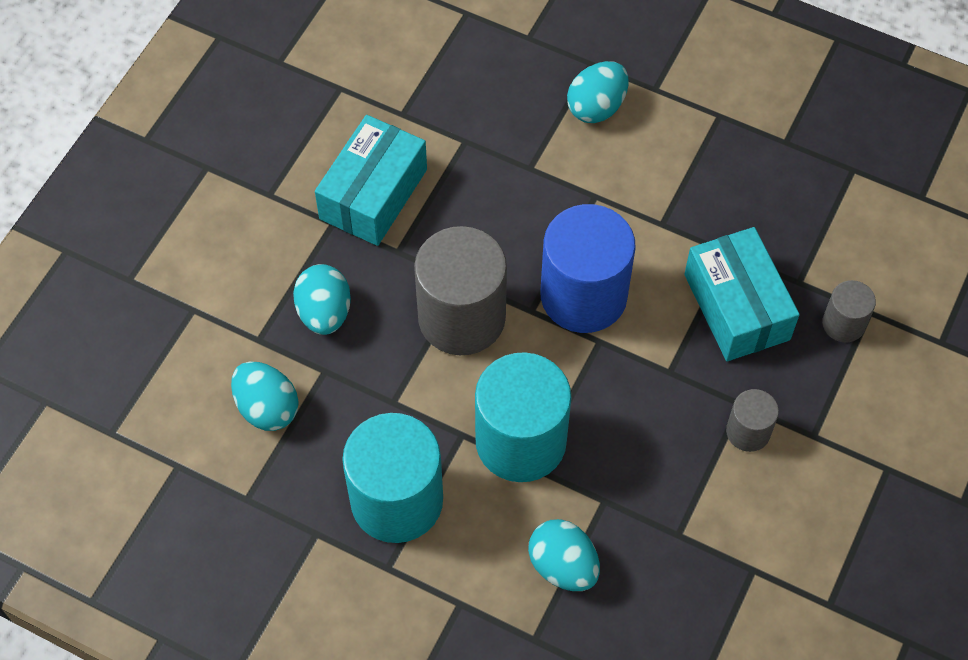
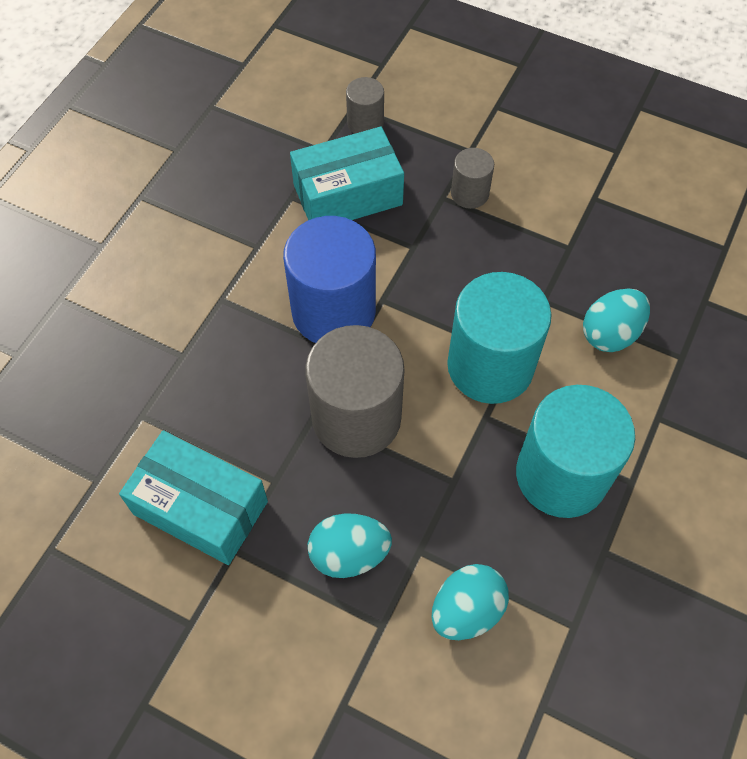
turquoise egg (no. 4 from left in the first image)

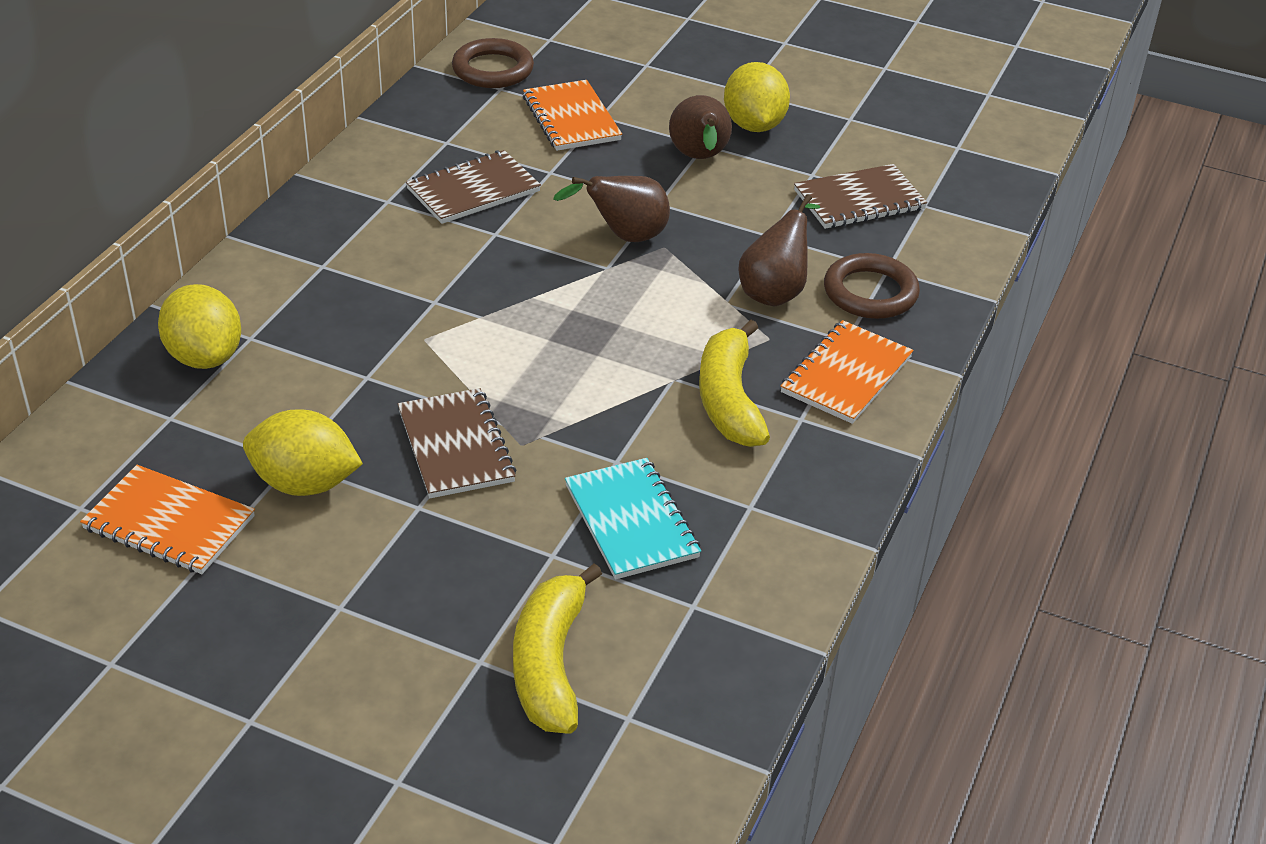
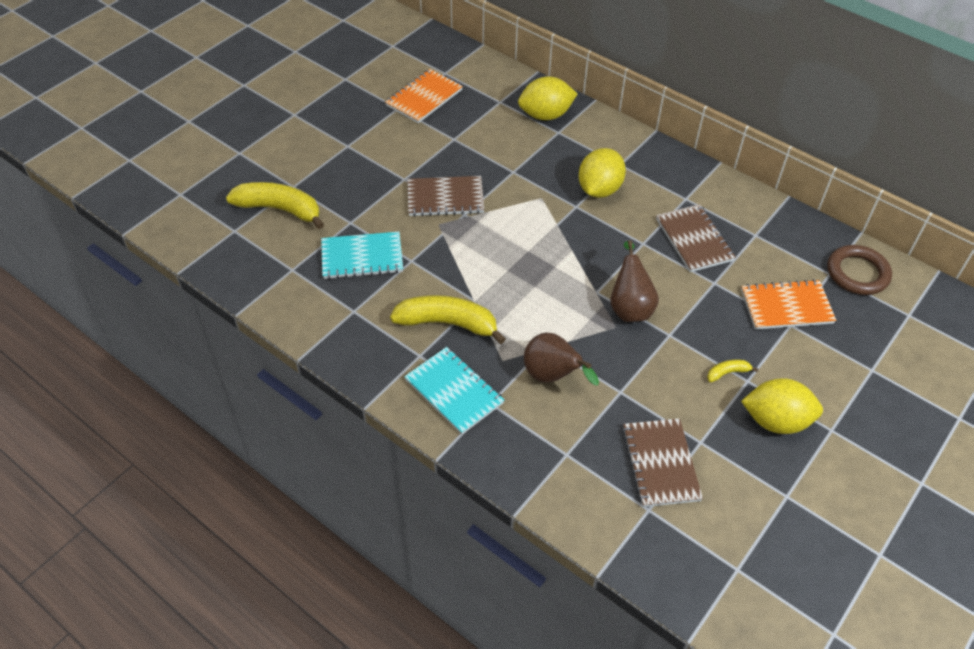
brown ring (no. 2 from left in the first image)
yellow lemon (no. 2 from left)
yellow banana (no. 3 from left)
turquoise notebook (no. 2 from left)

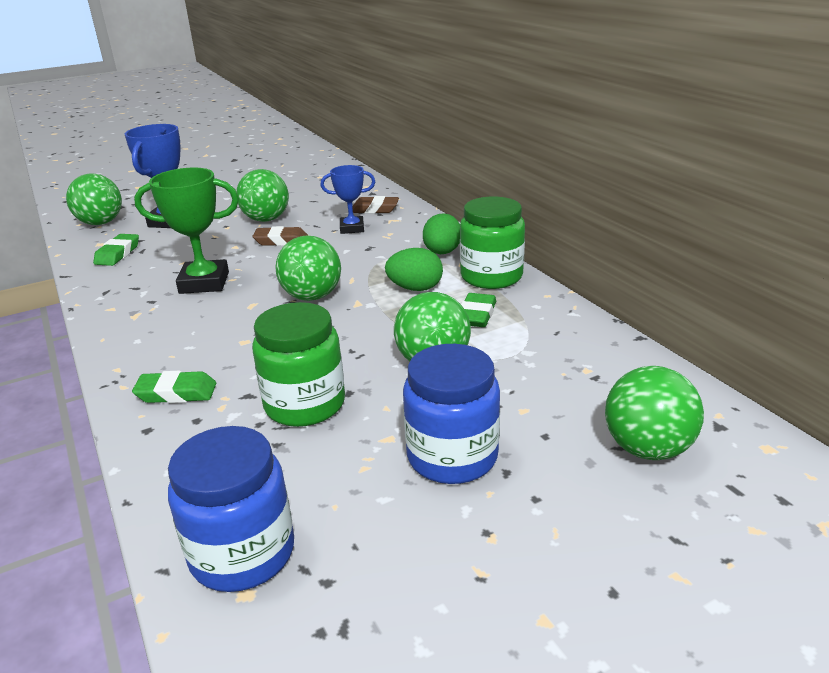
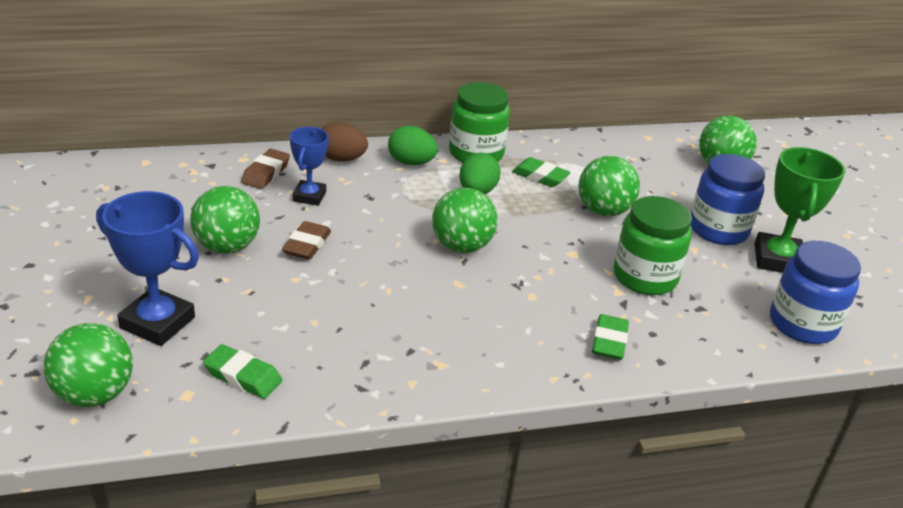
brown egg
green trophy

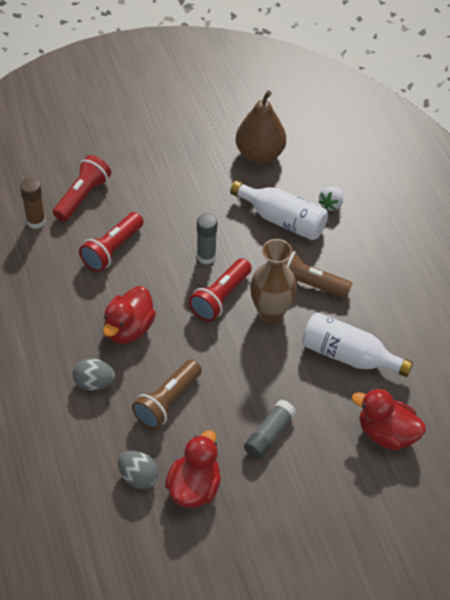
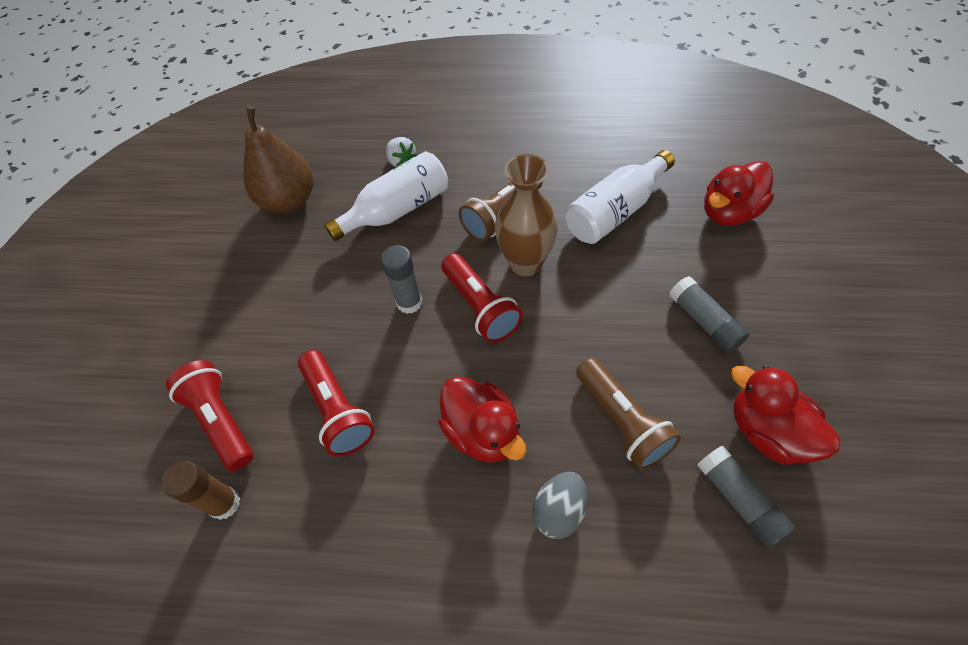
grey glue stick (no. 3 from left)

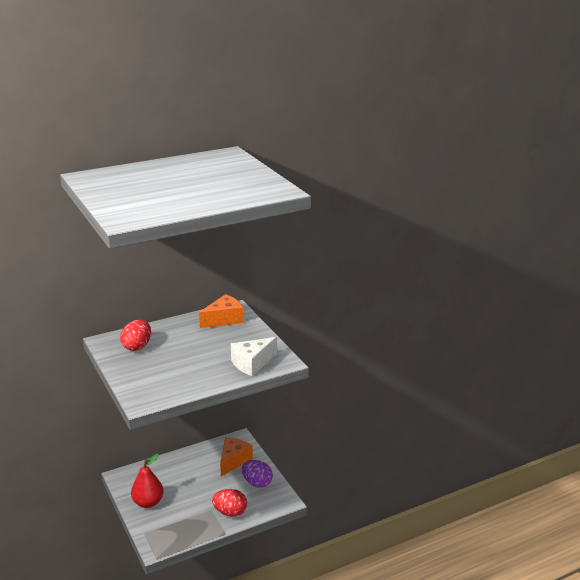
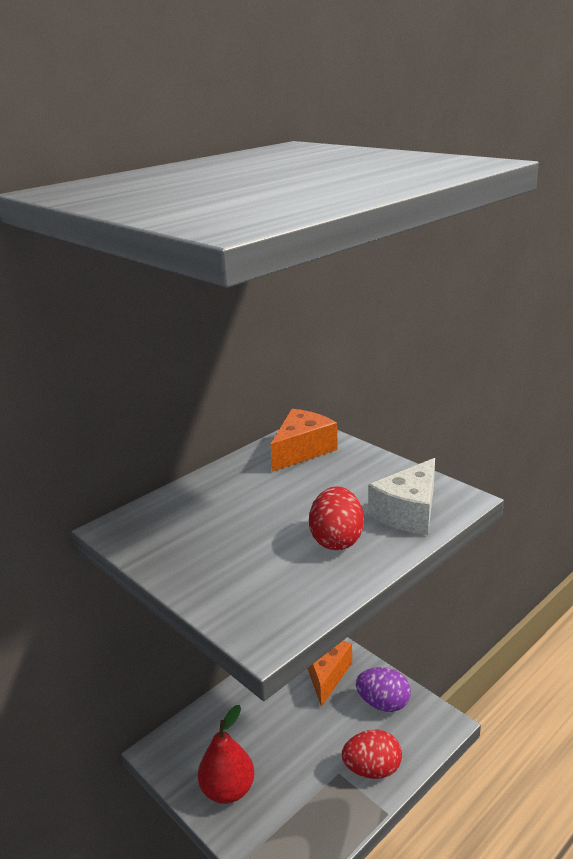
red egg (no. 1 from left)

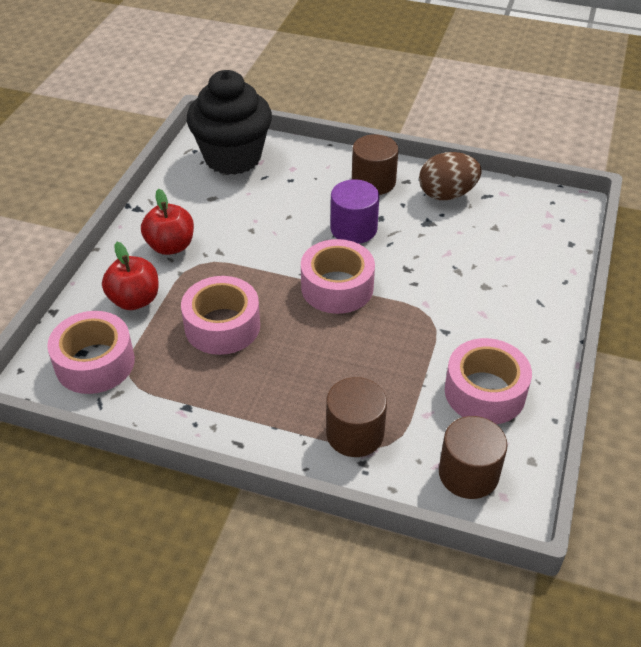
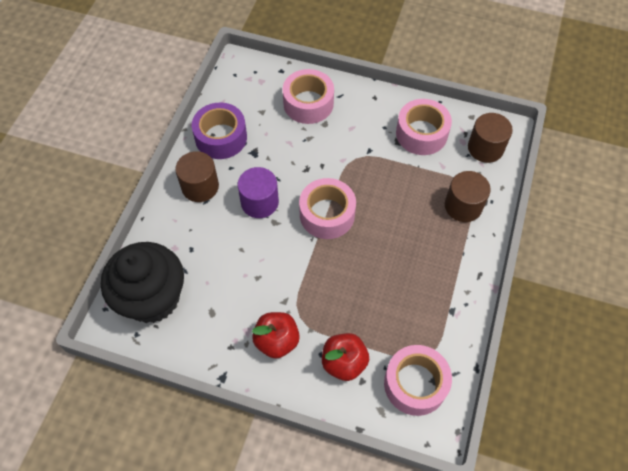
pink tape (no. 1 from left)
purple tape

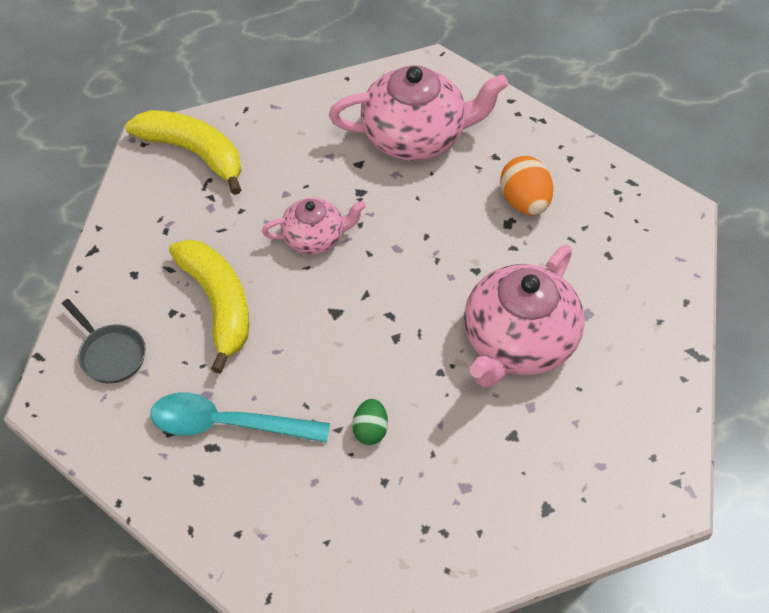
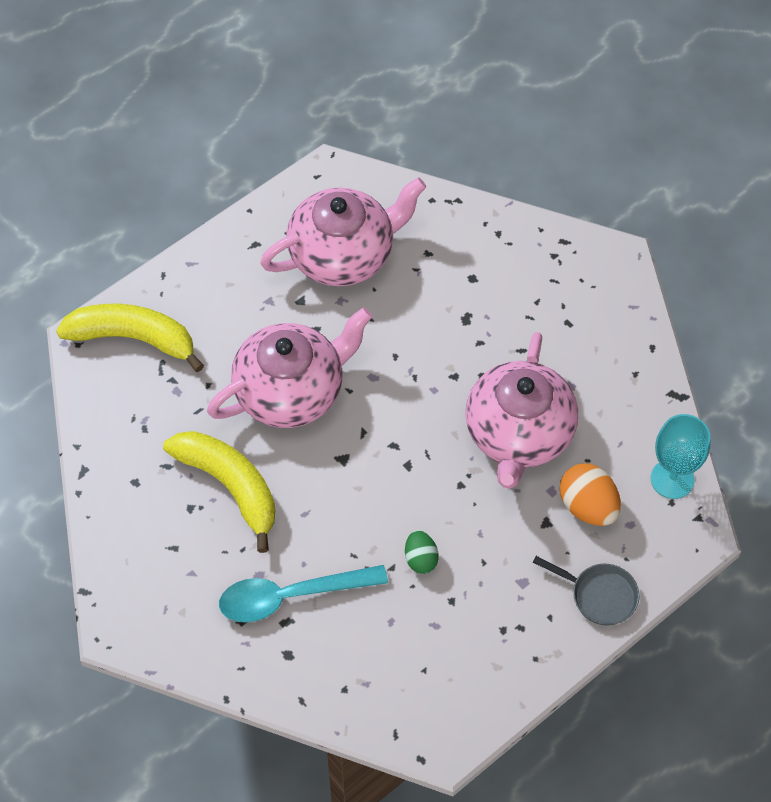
turquoise goblet
grey pan
orange egg
pink teapot (no. 1 from left)

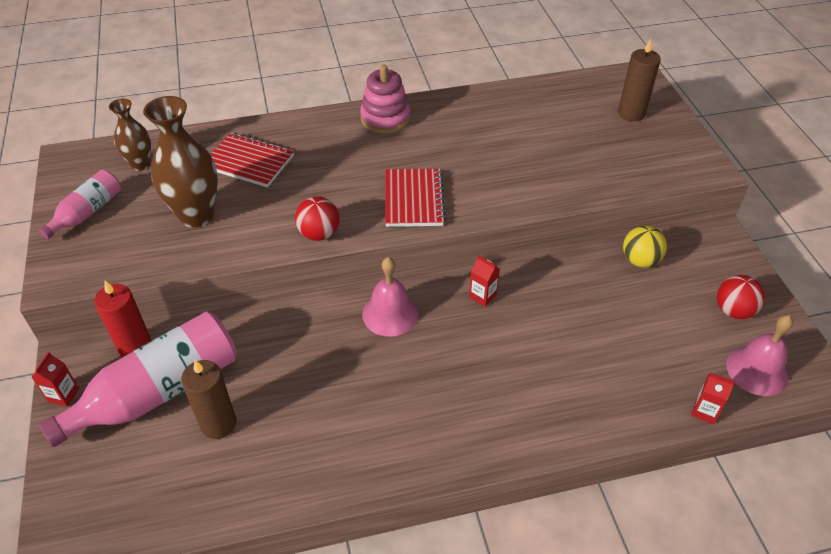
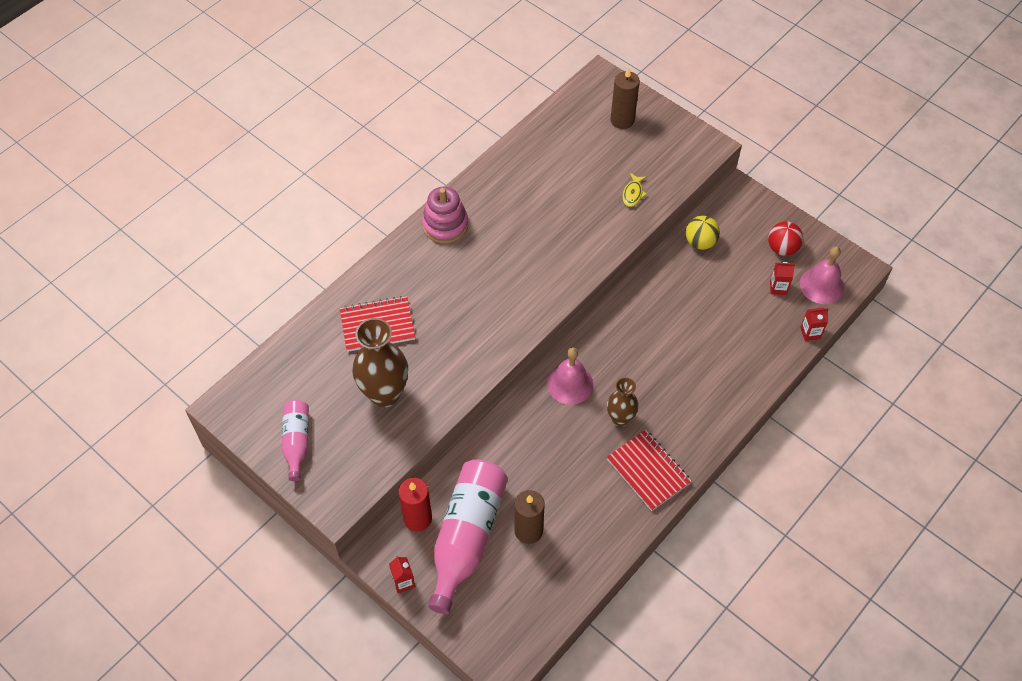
red ball (no. 1 from left in the first image)
yellow fish
brown vase (no. 2 from left)
red notebook (no. 2 from left)
red carton (no. 2 from left)

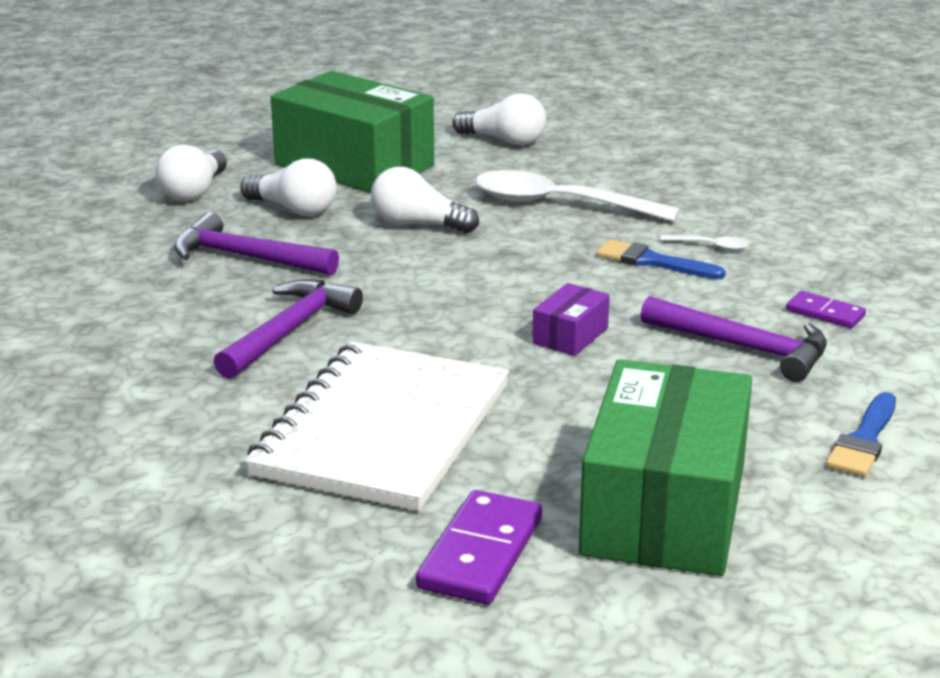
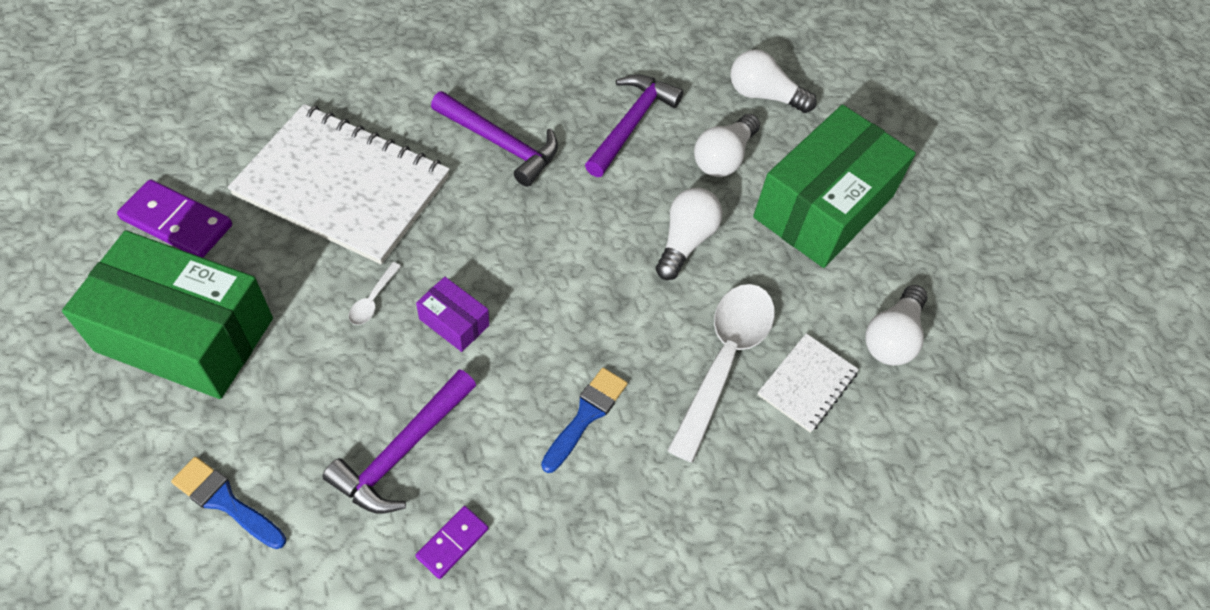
white notebook (no. 2 from left)
white spoon (no. 1 from left)

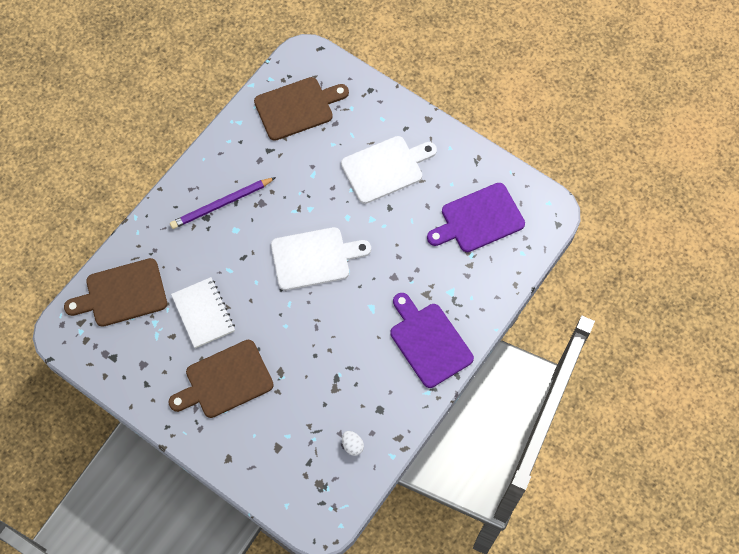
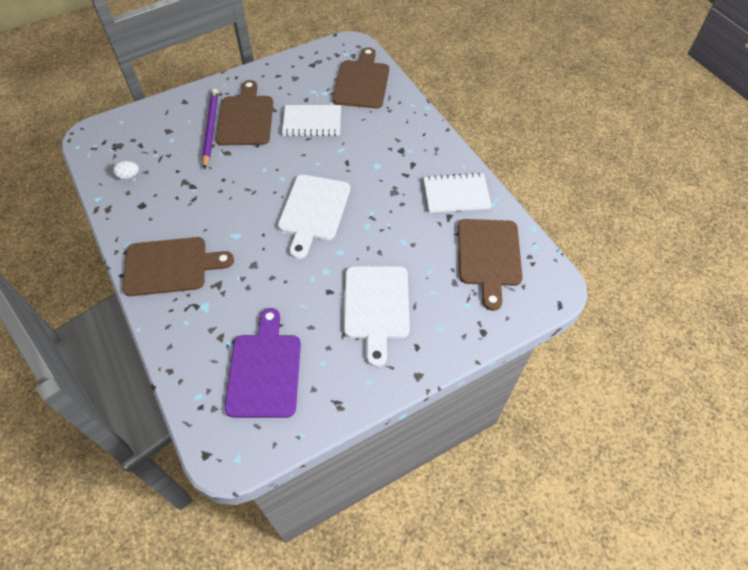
white notebook (no. 2 from left)
purple pencil
brown cutting board (no. 1 from left)

